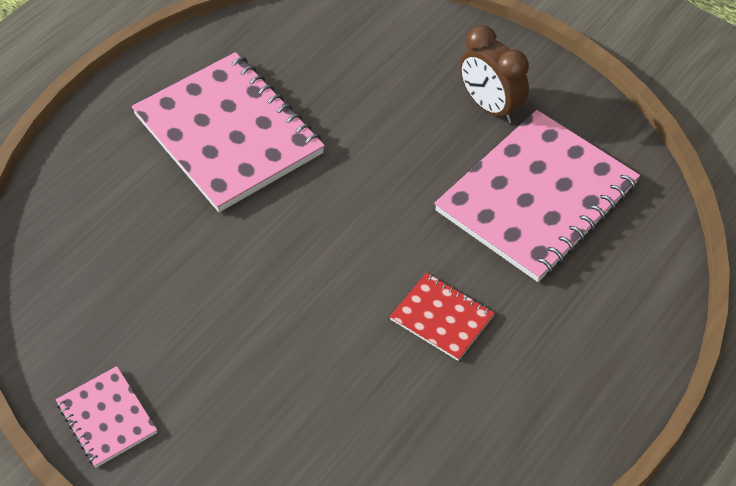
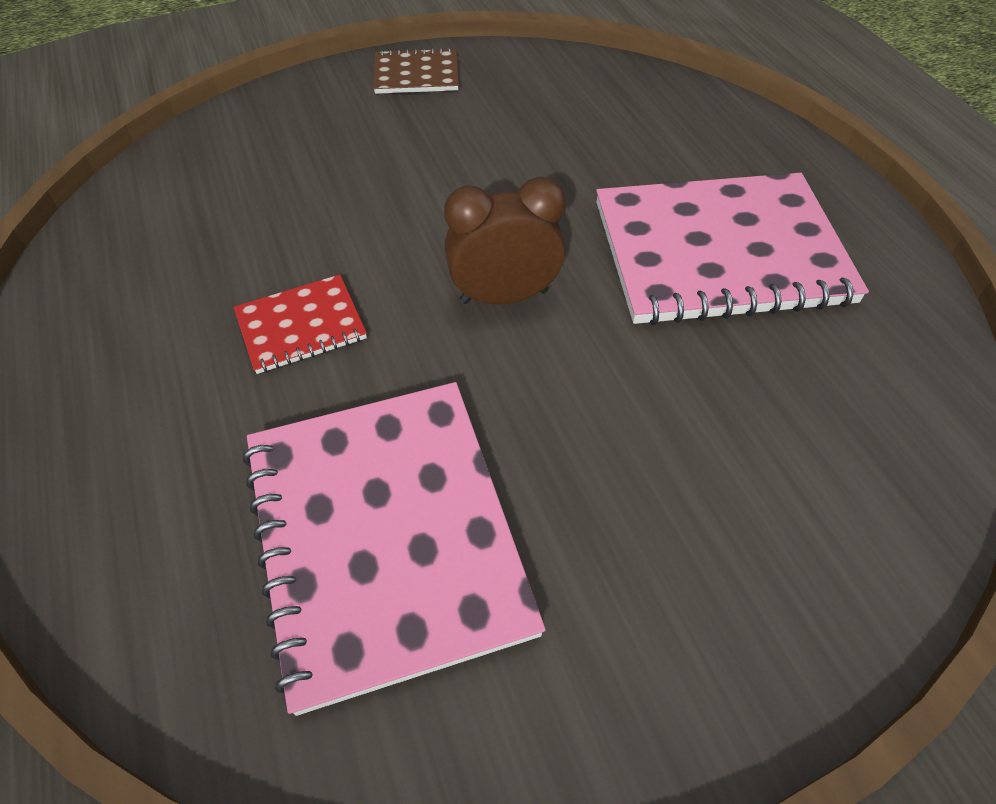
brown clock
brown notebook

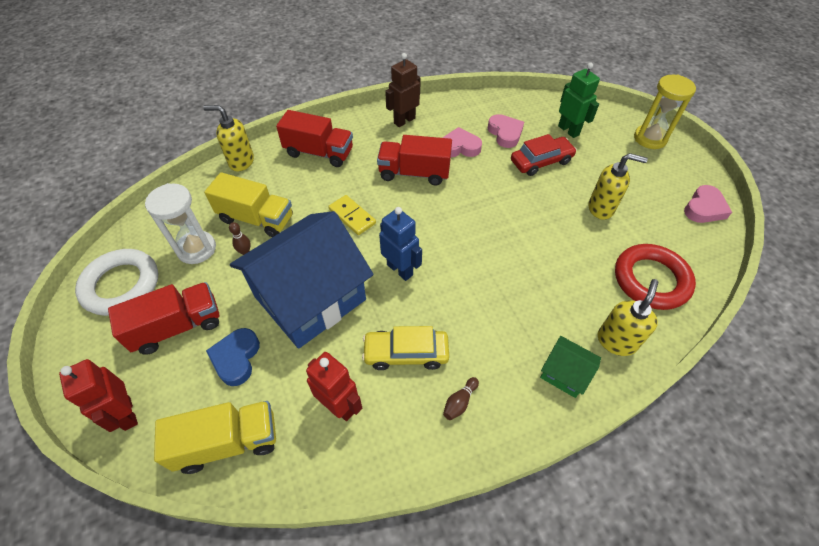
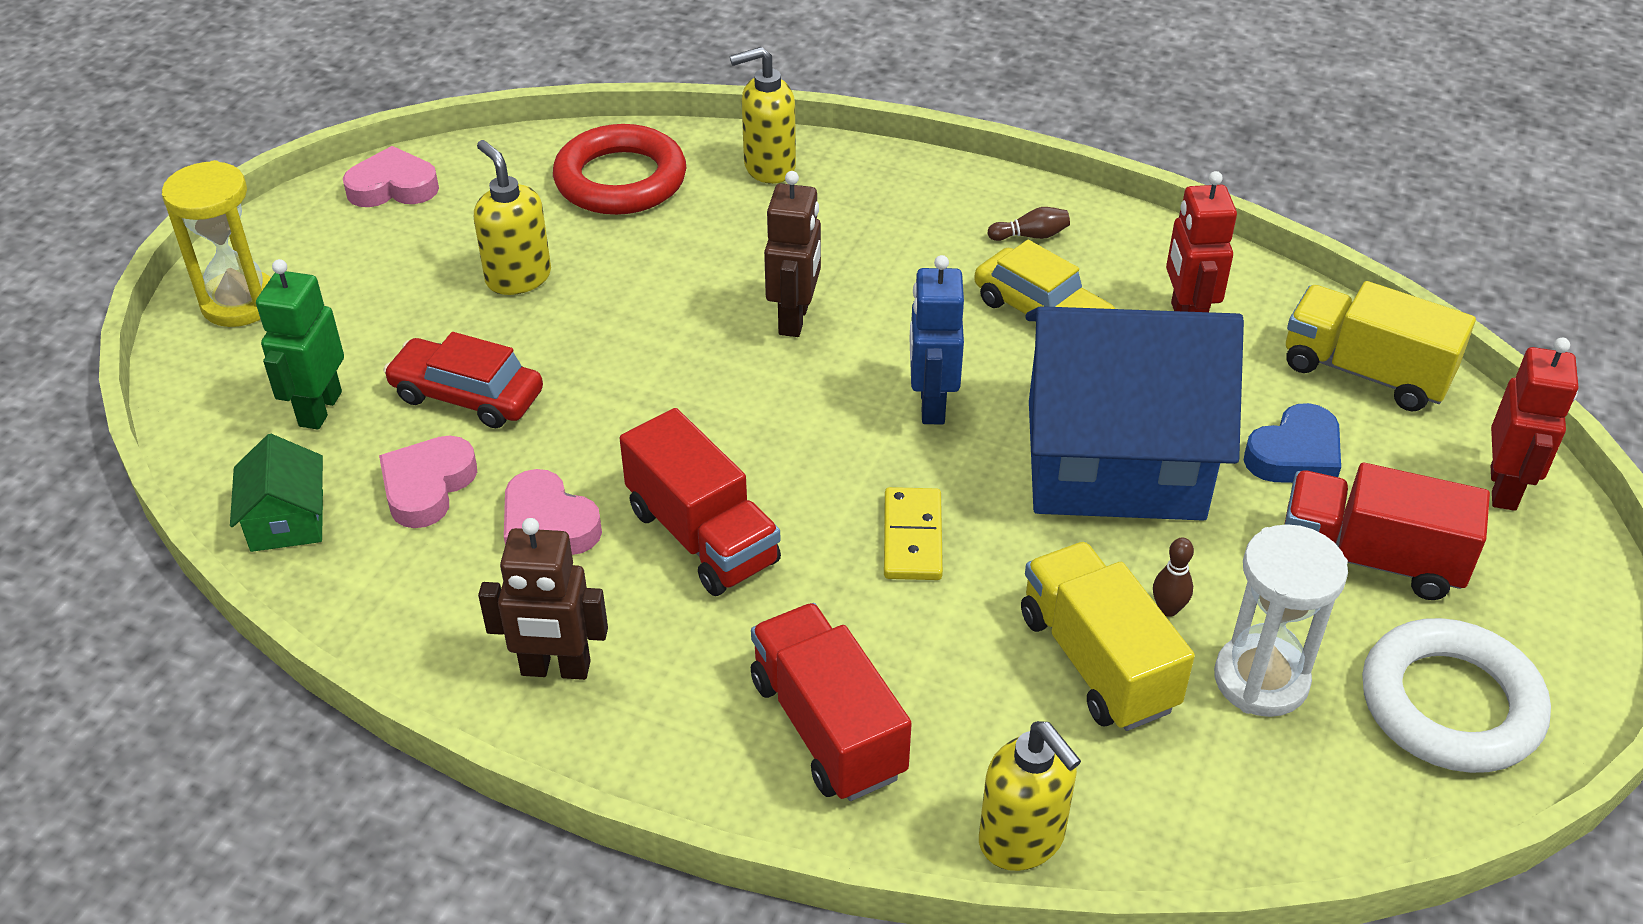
brown robot (no. 2 from left)
green house

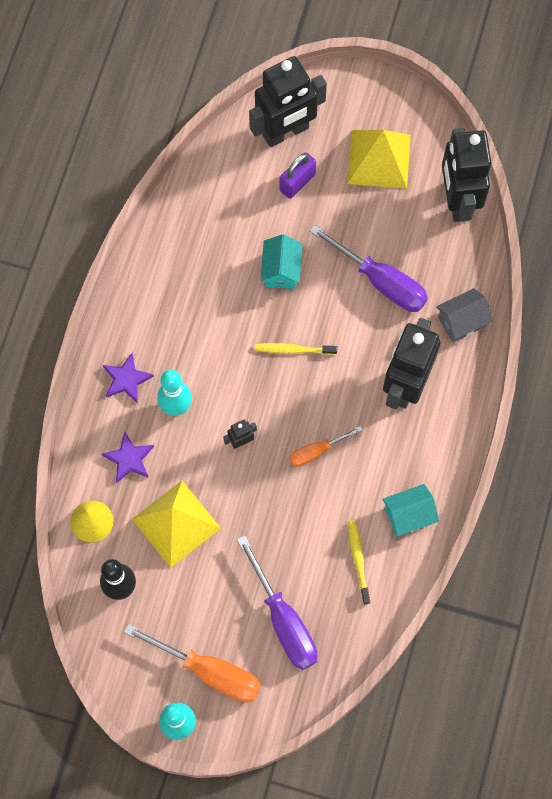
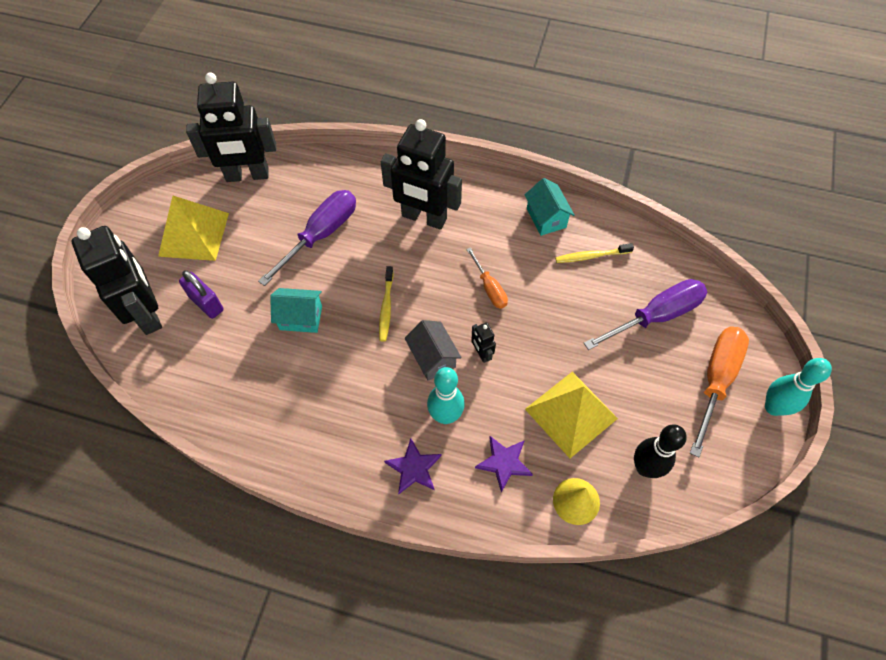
grey house

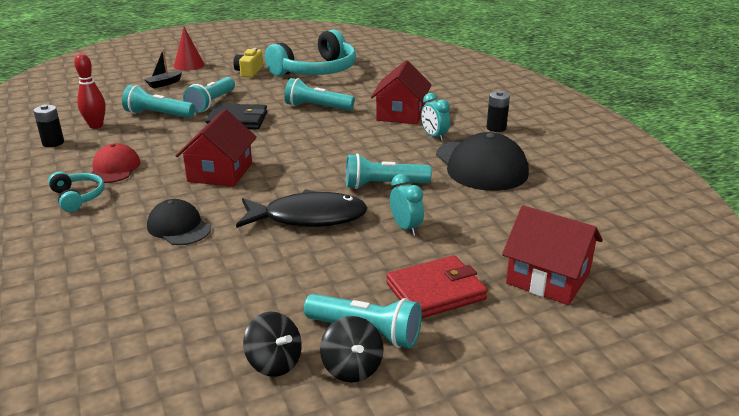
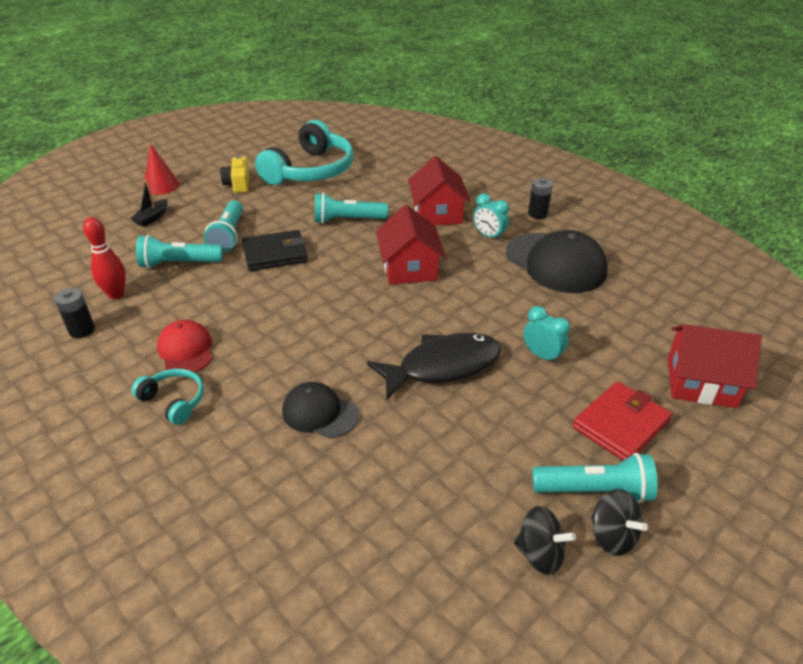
turquoise flashlight (no. 5 from left in the first image)
red house (no. 1 from left)

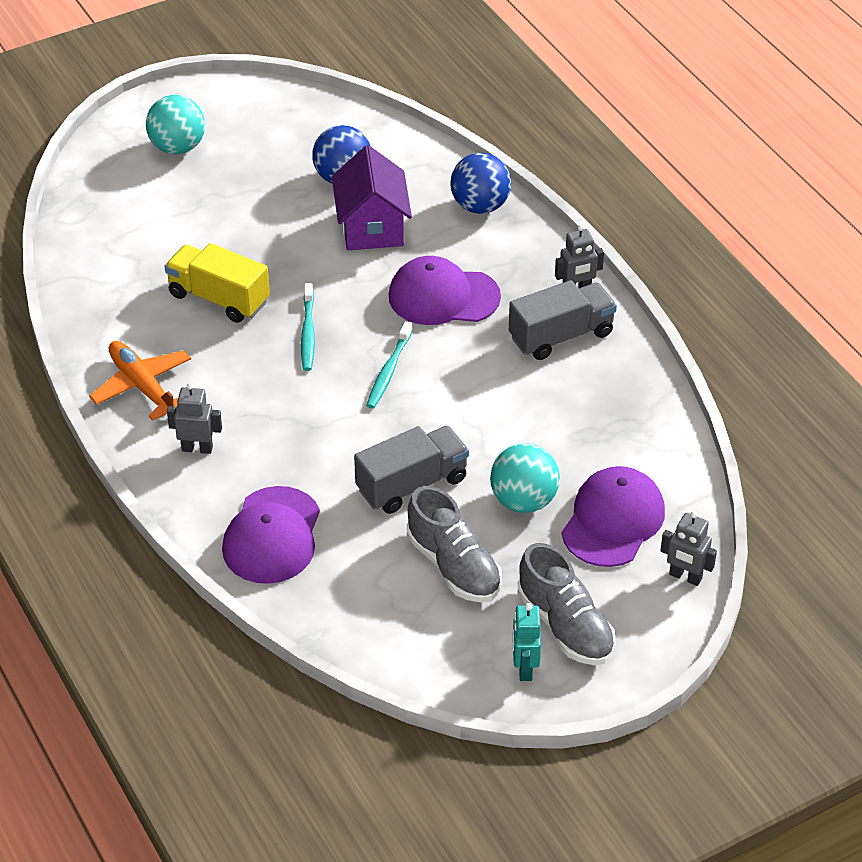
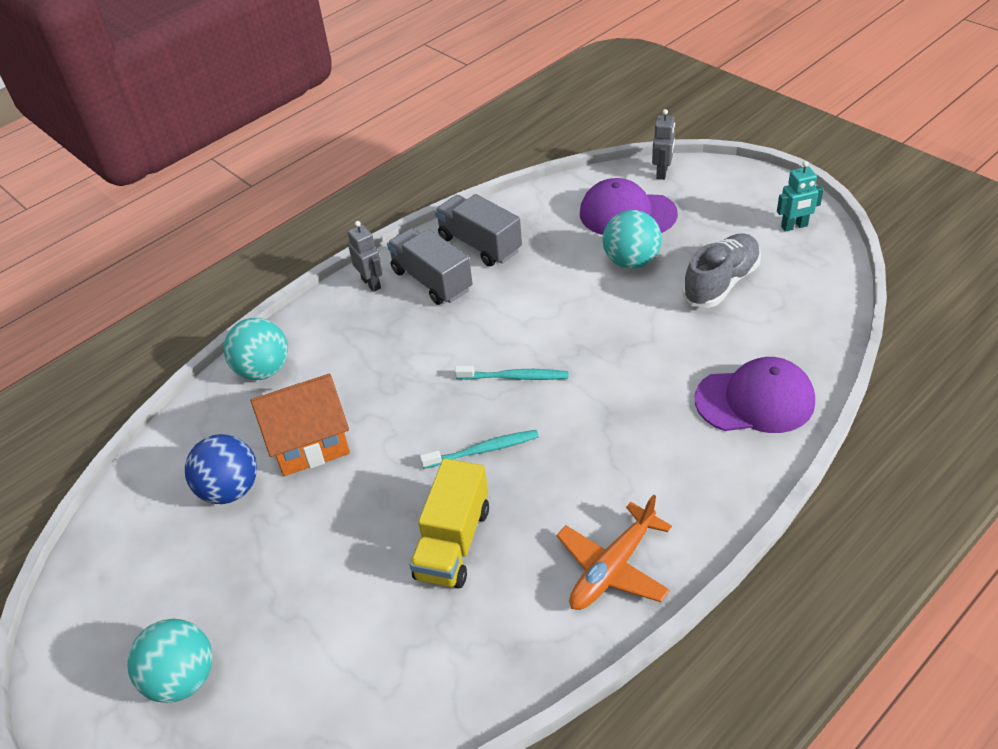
grey robot (no. 1 from left in the first image)
purple cap (no. 2 from left in the first image)
grey shoe (no. 2 from left in the first image)
grey truck (no. 2 from left)
orange house
turquoise ball (no. 2 from left)

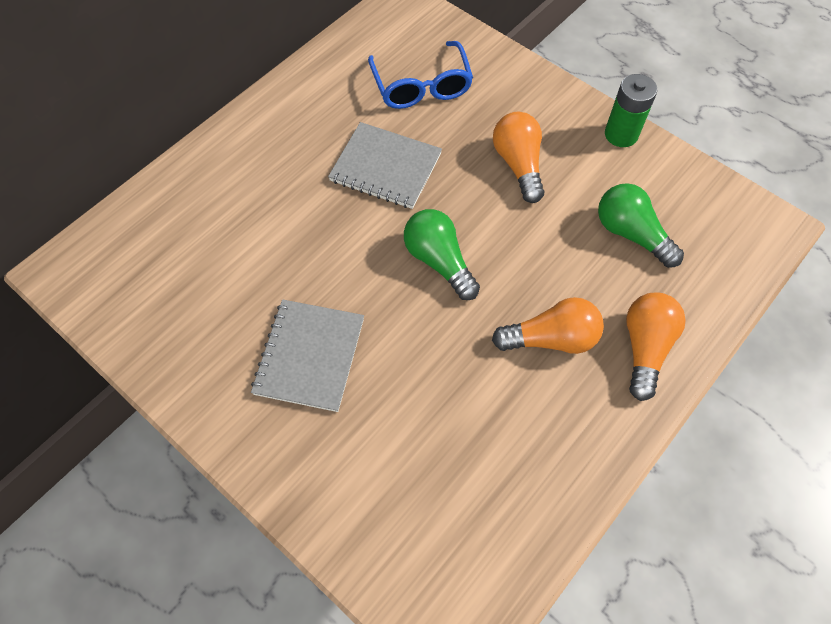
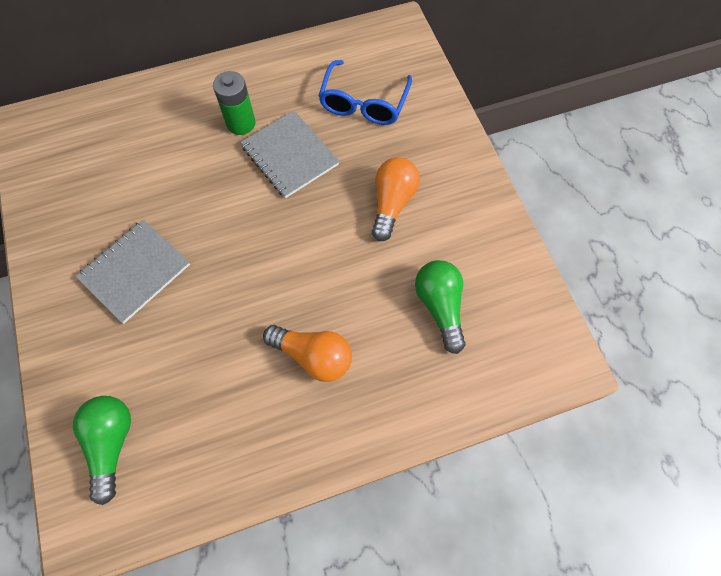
orange light bulb (no. 3 from left in the first image)
green light bulb (no. 1 from left)
green battery

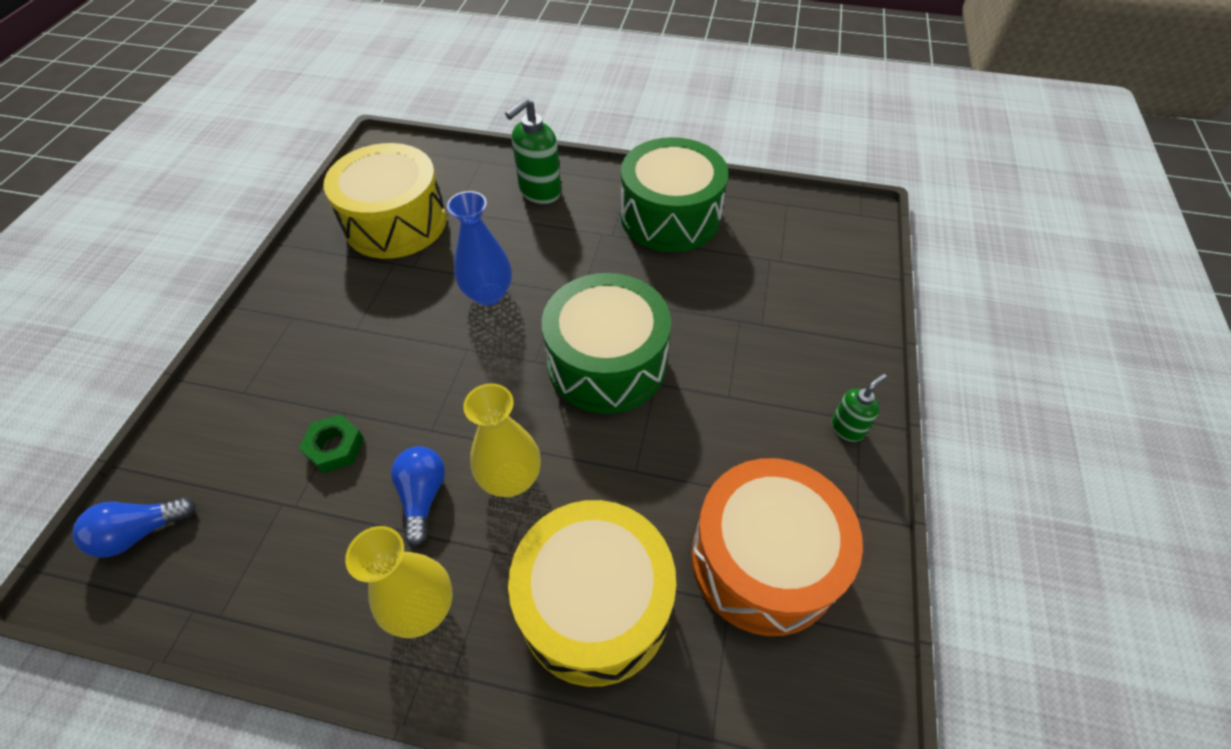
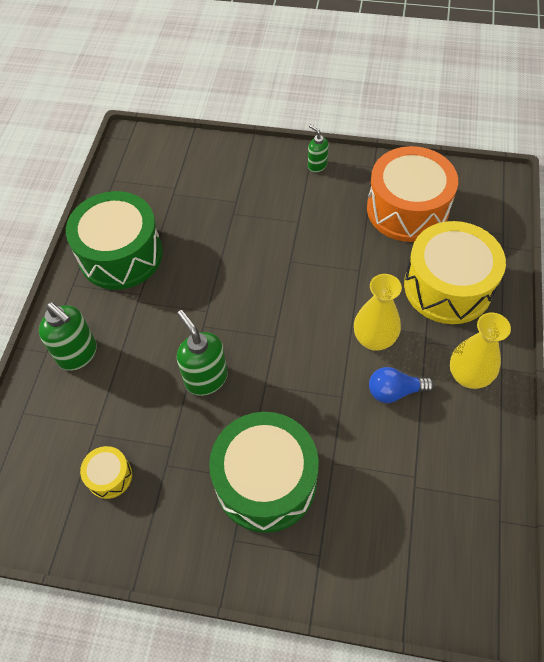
blue light bulb (no. 1 from left in the first image)
green nut
green drum (no. 2 from left)
green soap dispenser (no. 2 from left)
yellow drum (no. 1 from left)

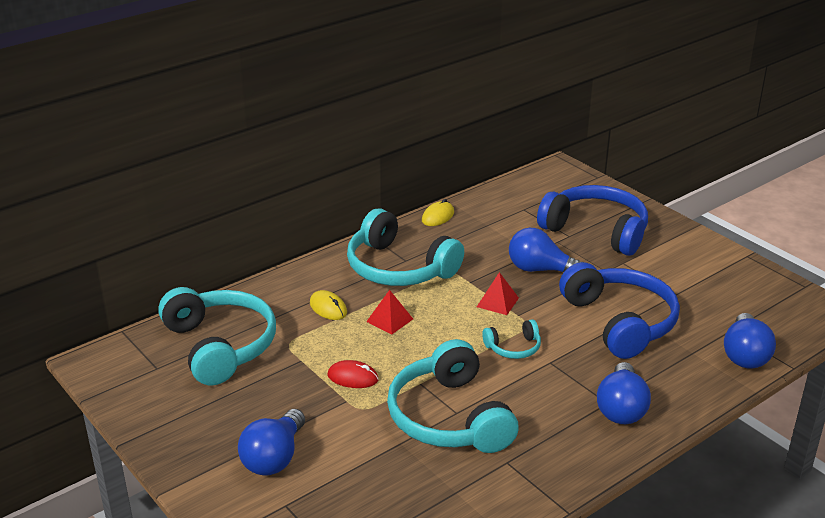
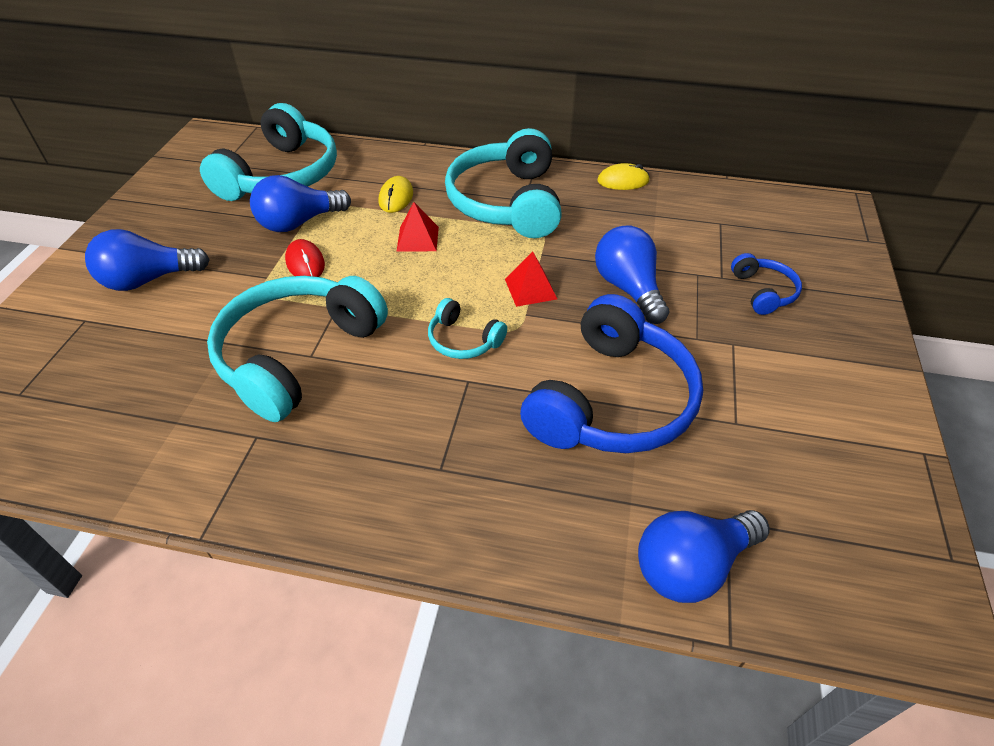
blue light bulb (no. 2 from left)
blue headphones (no. 2 from left)

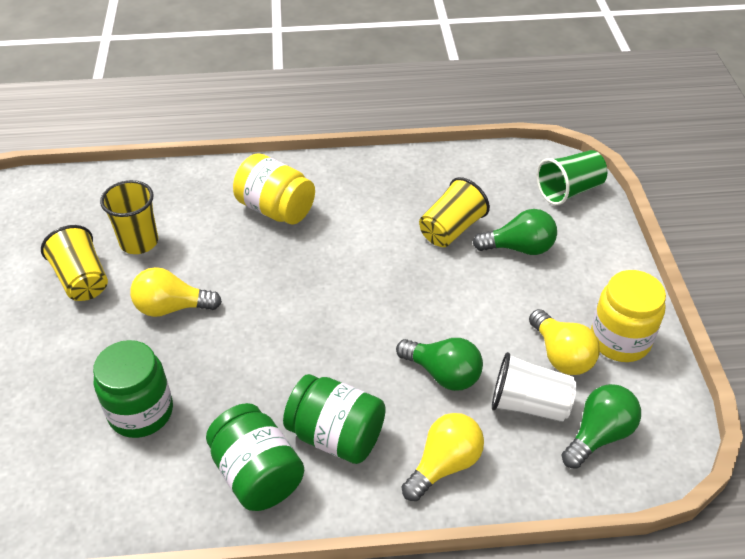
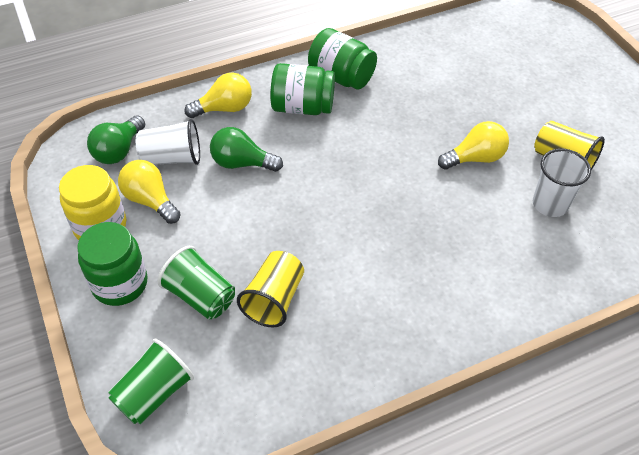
yellow jar (no. 1 from left in the first image)
green jar (no. 1 from left)
green cup (no. 2 from left)
white cup (no. 2 from left)
yellow light bulb (no. 2 from left)

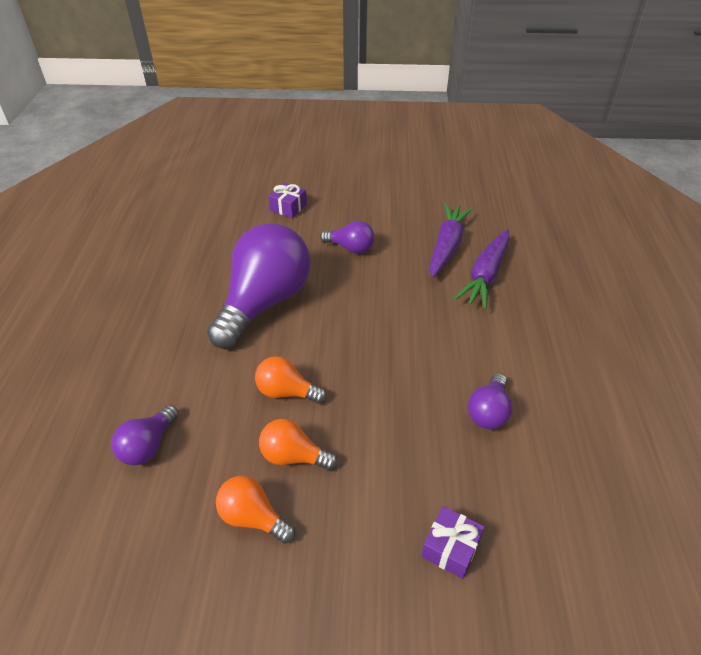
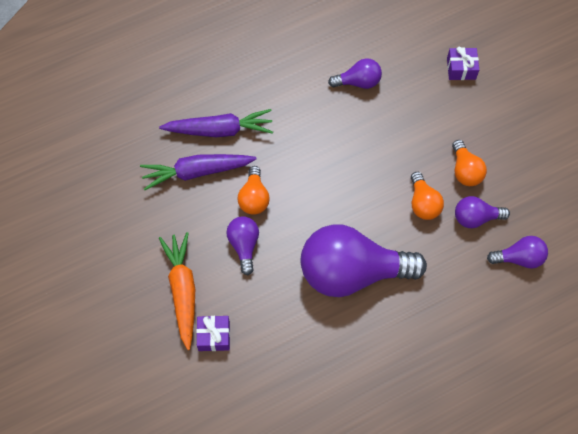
orange carrot
purple light bulb (no. 4 from left)
orange light bulb (no. 1 from left)

